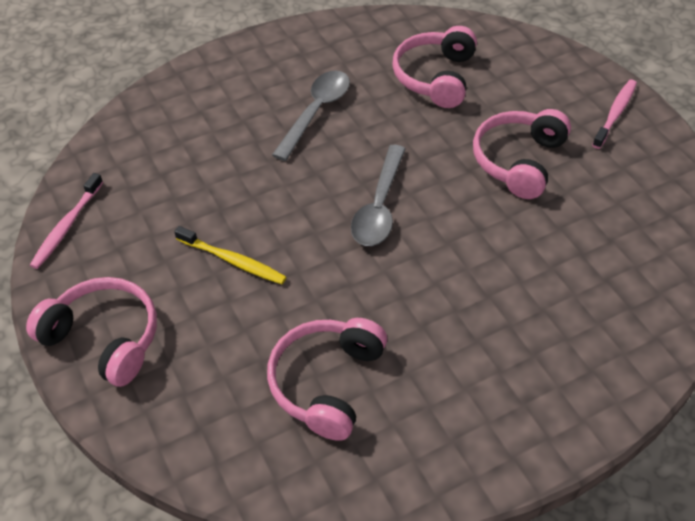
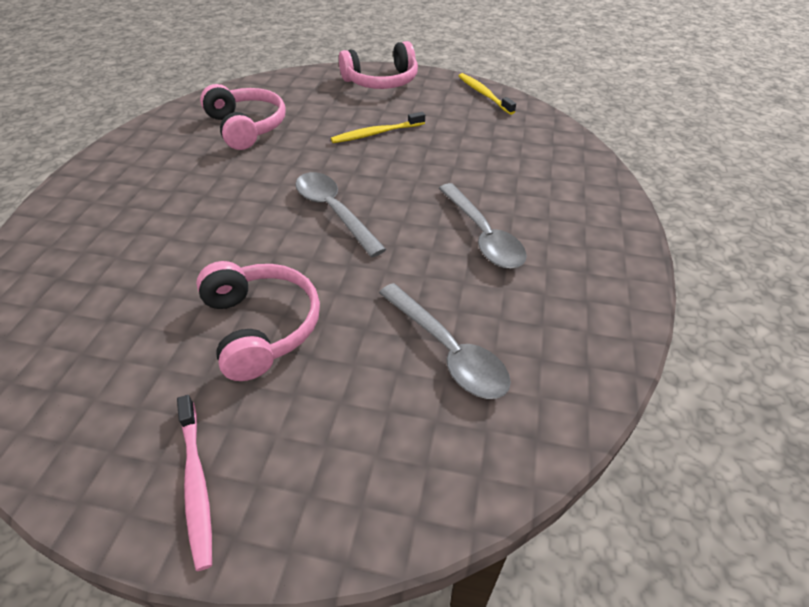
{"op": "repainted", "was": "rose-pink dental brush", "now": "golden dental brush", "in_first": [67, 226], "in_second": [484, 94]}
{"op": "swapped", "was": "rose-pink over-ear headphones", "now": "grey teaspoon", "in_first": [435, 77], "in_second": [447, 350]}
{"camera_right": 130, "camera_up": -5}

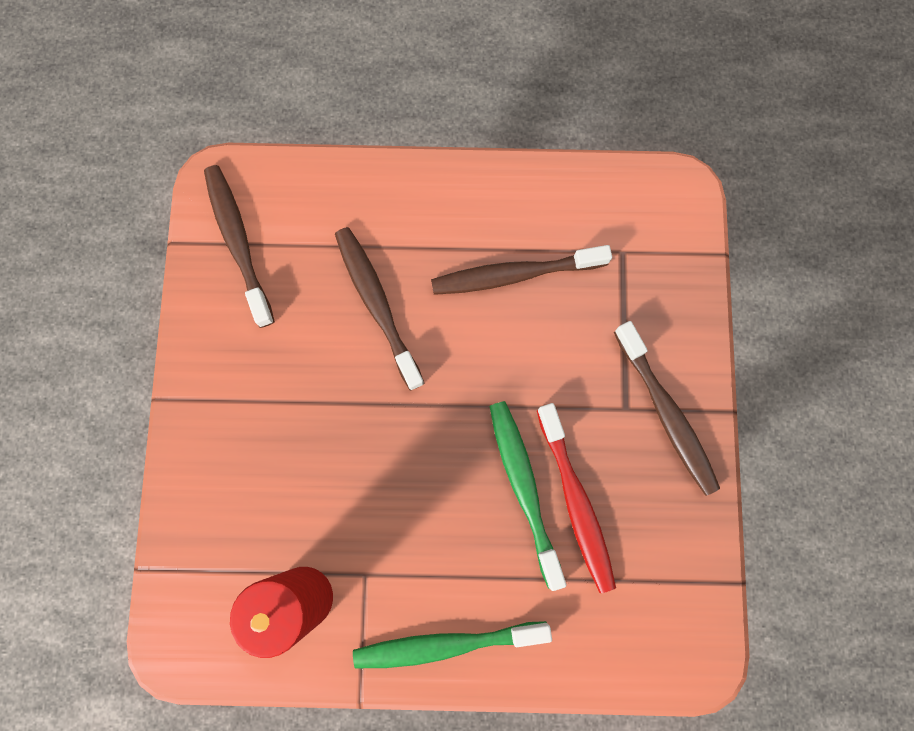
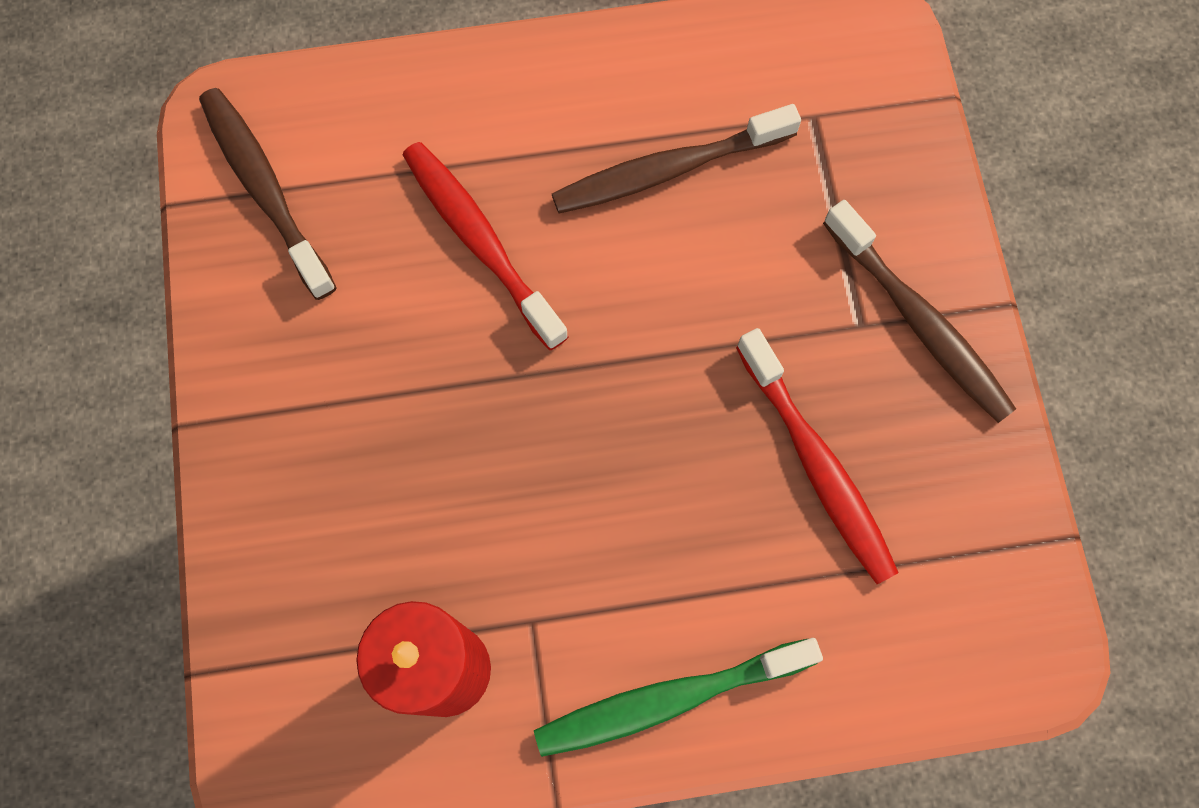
{"op": "repainted", "was": "russet dental brush", "now": "red dental brush", "in_first": [377, 304], "in_second": [480, 241]}
{"op": "gone", "was": "leaf-green dental brush", "in_first": [524, 487]}
{"camera_right": -10, "camera_up": -5}

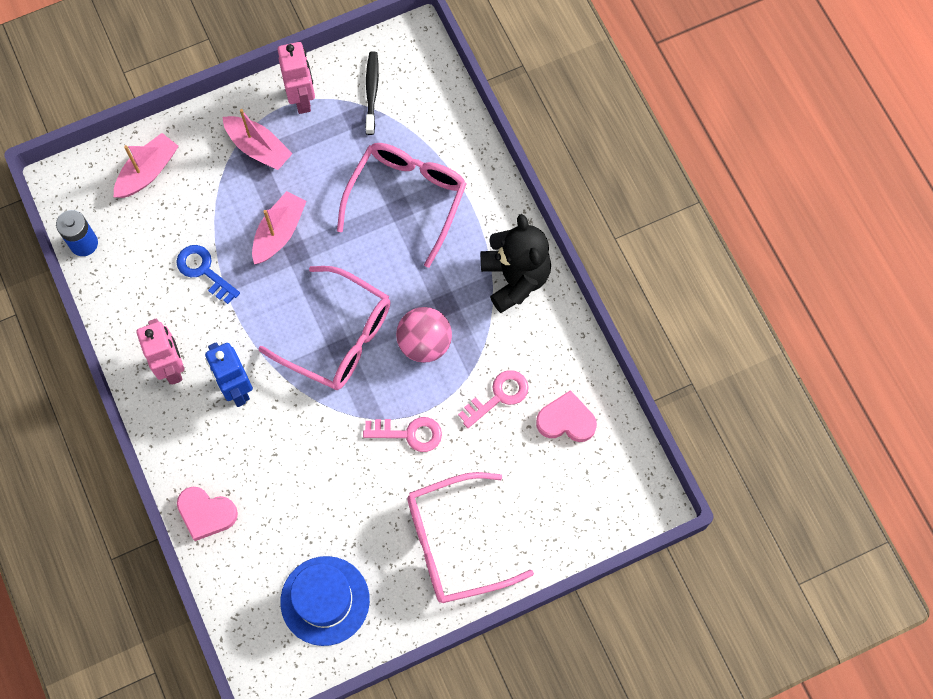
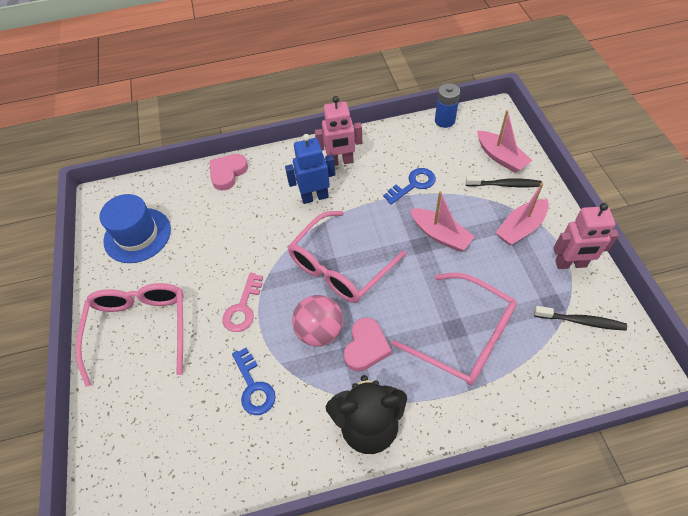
{"op": "repainted", "was": "rose-pink latchkey", "now": "royal blue latchkey", "in_first": [498, 396], "in_second": [254, 386]}
{"op": "shifted", "was": "rose-pink love heart", "in_first": [566, 420], "in_second": [366, 347]}
{"op": "new", "now": "jet-black dental brush", "in_second": [505, 185]}
{"camera_right": 105, "camera_up": -15}

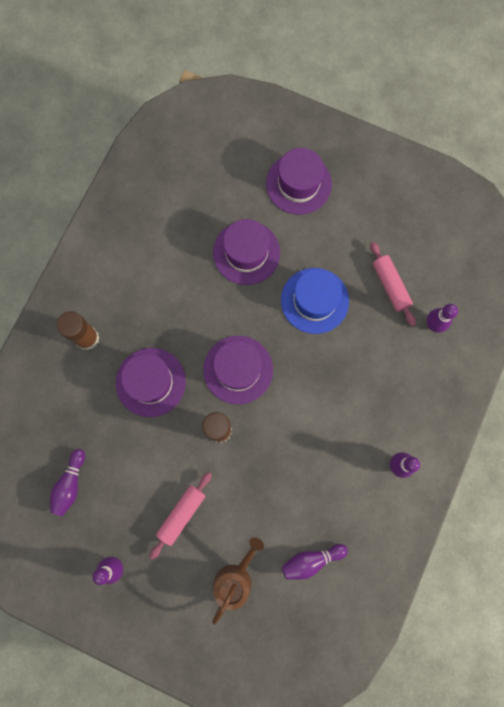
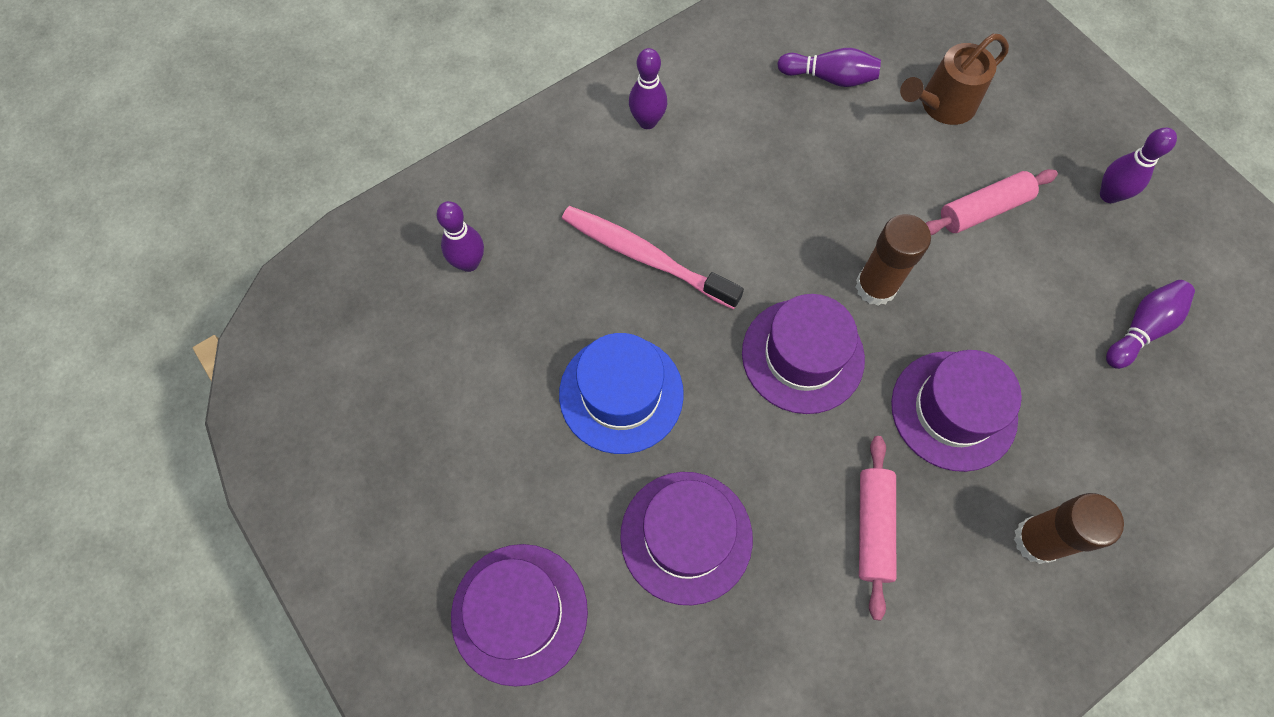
{"op": "shifted", "was": "rose-pink pastry roller", "in_first": [390, 286], "in_second": [873, 527]}
{"op": "new", "now": "rose-pink dental brush", "in_second": [645, 257]}
{"camera_right": -150, "camera_up": -10}

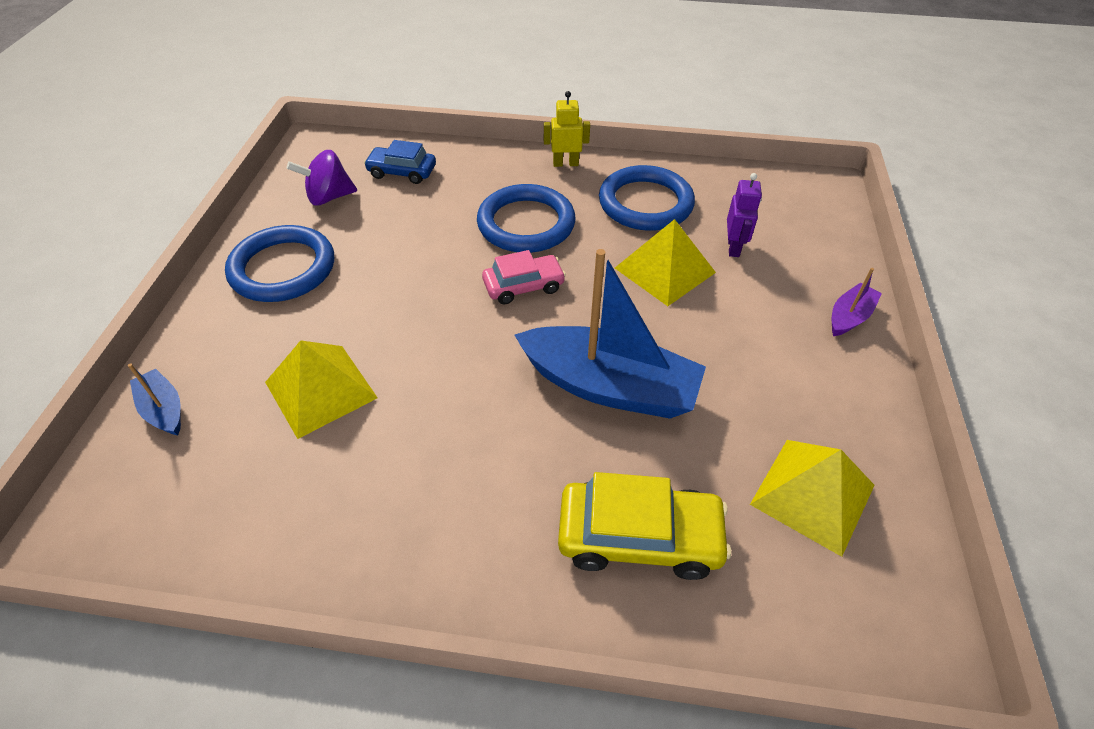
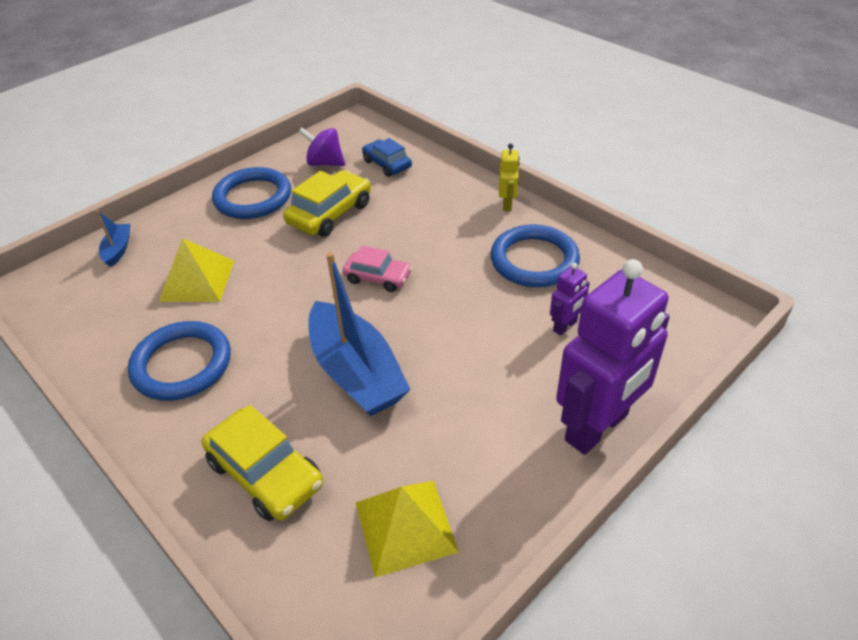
{"op": "shifted", "was": "royal blue hoop", "in_first": [526, 224], "in_second": [182, 364]}
{"op": "rotated", "was": "golden toy robot", "in_first": [565, 163], "in_second": [507, 204], "clockwise": 60}
{"op": "gone", "was": "golden pyramid", "in_first": [665, 270]}
{"op": "swapped", "was": "violet boat", "now": "violet toy robot", "in_first": [849, 317], "in_second": [597, 428]}
{"op": "new", "now": "golden toy car", "in_second": [330, 213]}
{"camera_right": 40, "camera_up": -5}

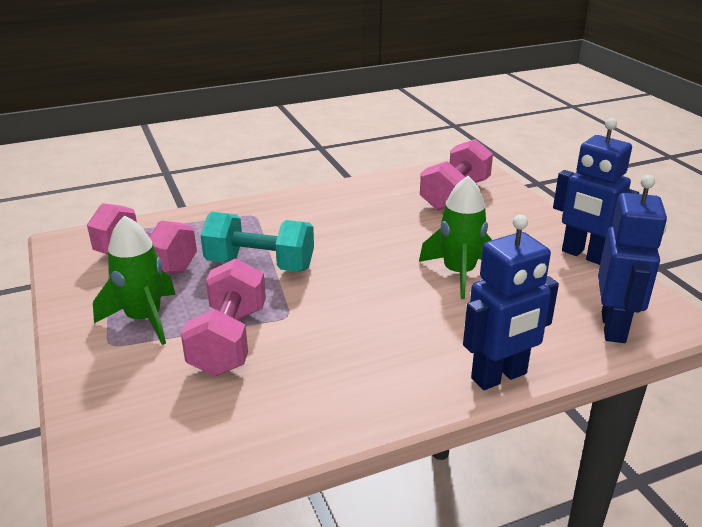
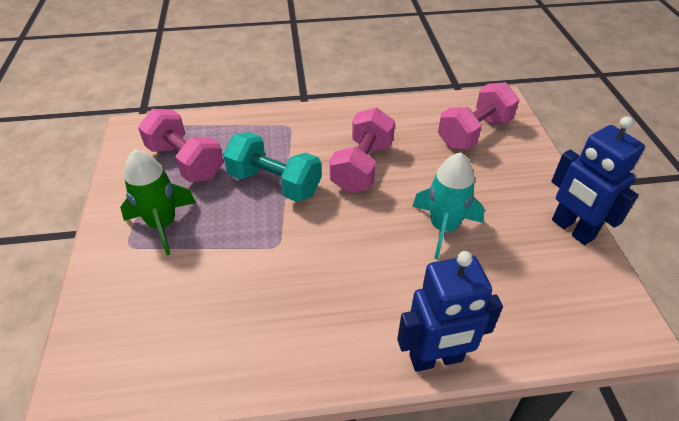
{"op": "shifted", "was": "rose-pink free weight", "in_first": [229, 340], "in_second": [362, 167]}
{"op": "repainted", "was": "leaf-green spaceship", "now": "aqua spaceship", "in_first": [459, 273], "in_second": [443, 227]}
{"op": "gone", "was": "royal blue toy robot", "in_first": [614, 327]}
{"camera_right": 15, "camera_up": 15}

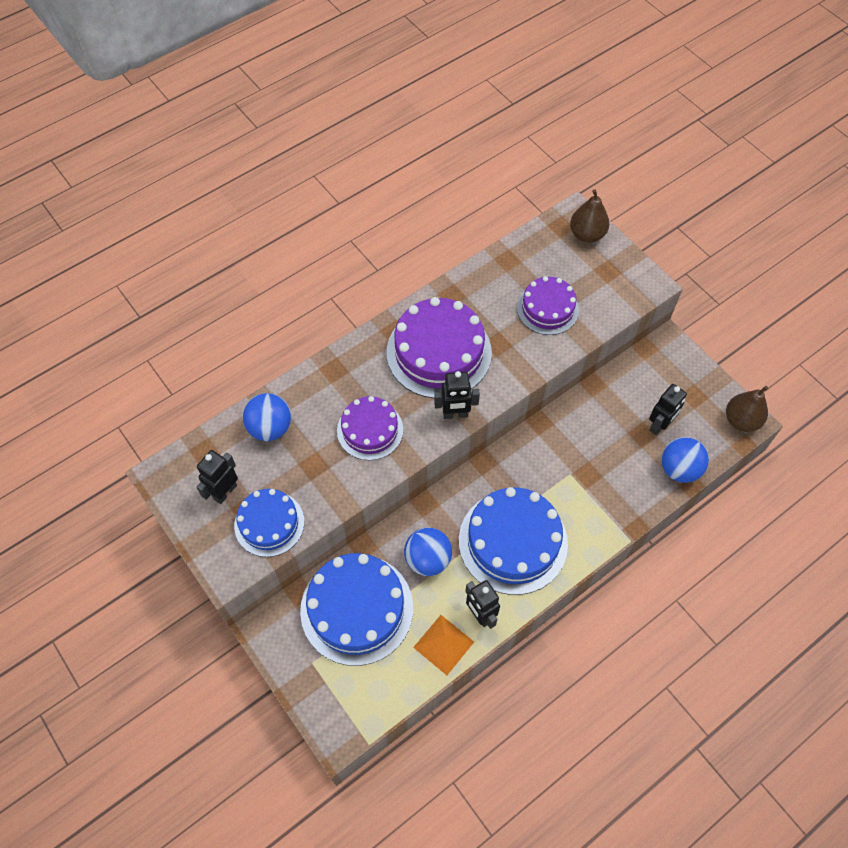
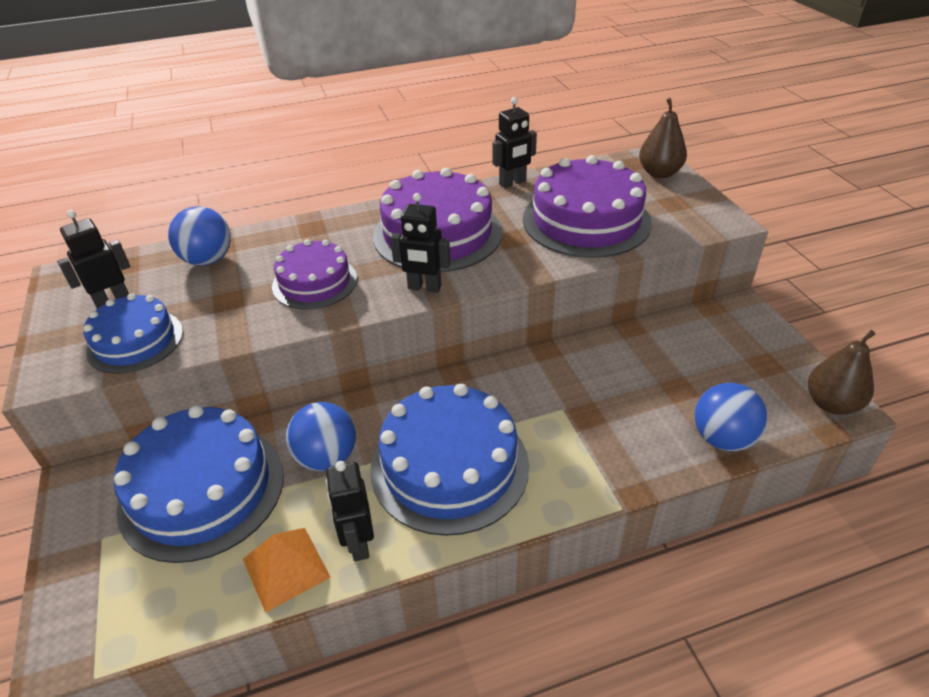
{"op": "scaled", "was": "violet layer cake", "in_first": [547, 308], "in_second": [586, 220], "ratio": 1.65}
{"op": "shifted", "was": "jet-black toy robot", "in_first": [659, 425], "in_second": [512, 183]}
{"camera_right": 20, "camera_up": -20}

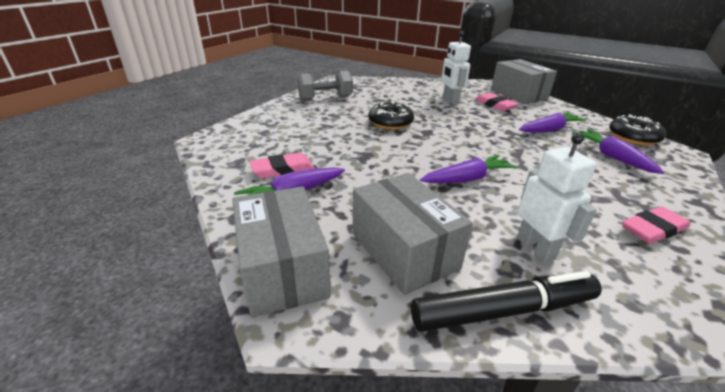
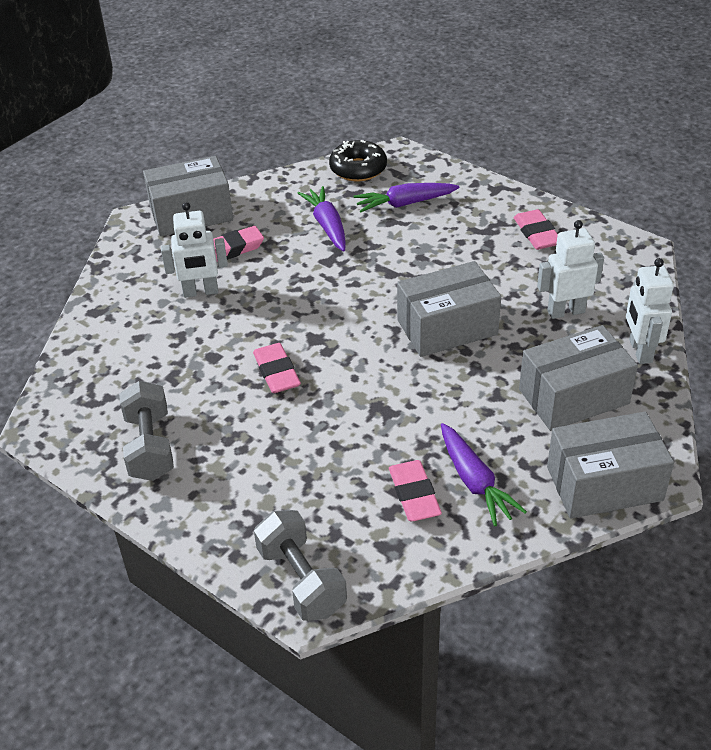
{"op": "swapped", "was": "jet-black glazed donut", "now": "rose-pink pencil eraser", "in_first": [390, 122], "in_second": [276, 372]}
{"op": "swapped", "was": "jet-black felt pen", "now": "snow-white toy robot", "in_first": [503, 311], "in_second": [640, 351]}
{"op": "swapped", "was": "violet carrot", "now": "grey box", "in_first": [467, 179], "in_second": [447, 327]}
{"op": "new", "now": "grey free weight", "in_second": [301, 580]}
{"camera_right": -80, "camera_up": 10}

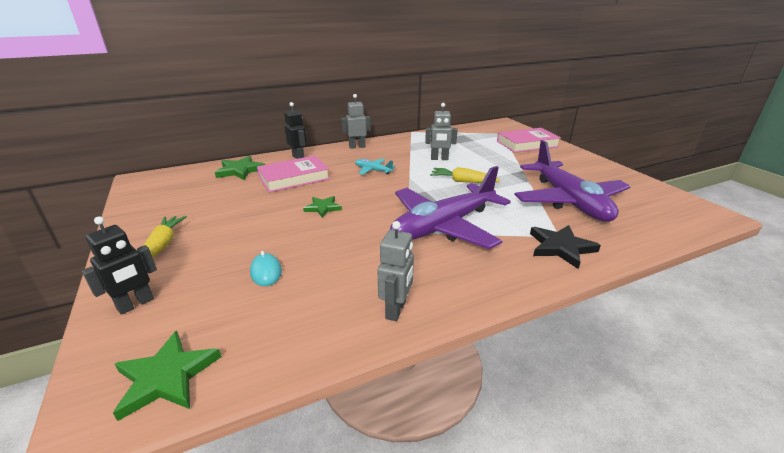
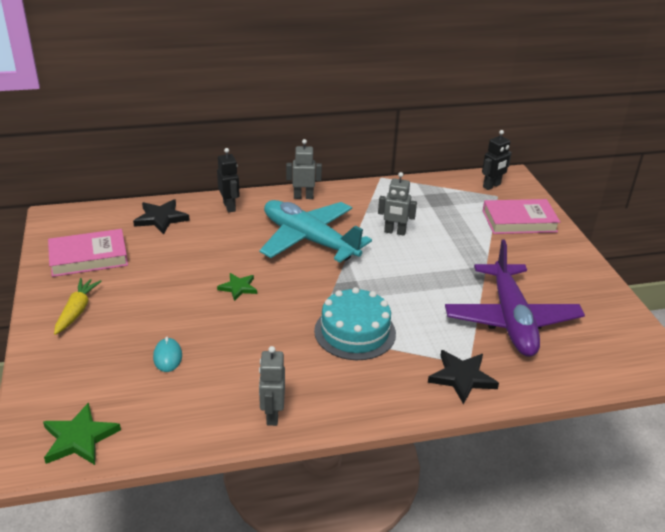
{"op": "shifted", "was": "jet-black toy robot", "in_first": [136, 304], "in_second": [492, 186]}
{"op": "repainted", "was": "leaf-green star shape", "now": "jet-black star shape", "in_first": [240, 170], "in_second": [161, 218]}
{"op": "shifted", "was": "rose-pink hardback", "in_first": [294, 178], "in_second": [89, 257]}
{"op": "scaled", "was": "aqua toy plane", "in_first": [373, 170], "in_second": [309, 240], "ratio": 2.45}
{"op": "rotated", "was": "grey toy robot", "in_first": [396, 310], "in_second": [272, 415], "clockwise": 150}
{"op": "swapped", "was": "violet toy plane", "now": "aqua layer cake", "in_first": [444, 226], "in_second": [355, 332]}
{"op": "gone", "was": "golden carrot", "in_first": [462, 181]}
{"camera_right": 10, "camera_up": 5}

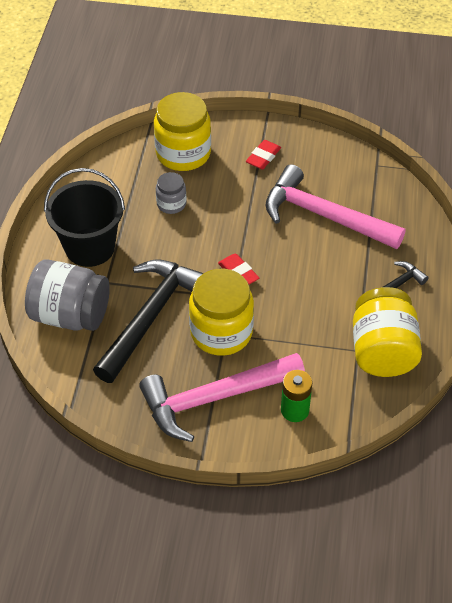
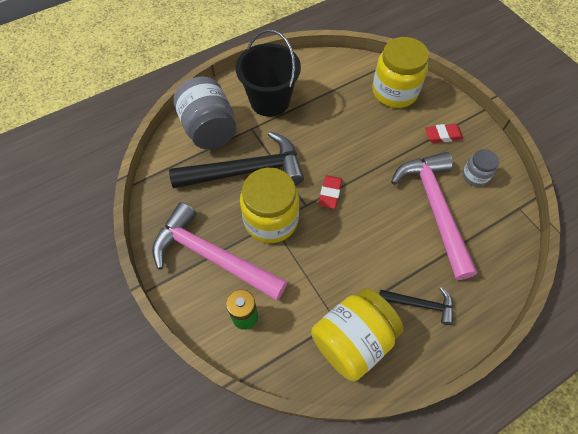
{"op": "shifted", "was": "grey jar", "in_first": [171, 204], "in_second": [475, 175]}
{"camera_right": 50, "camera_up": 10}

